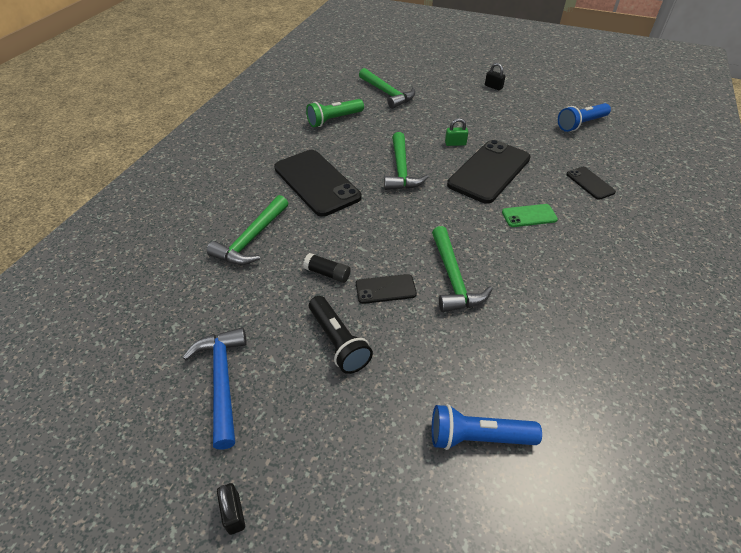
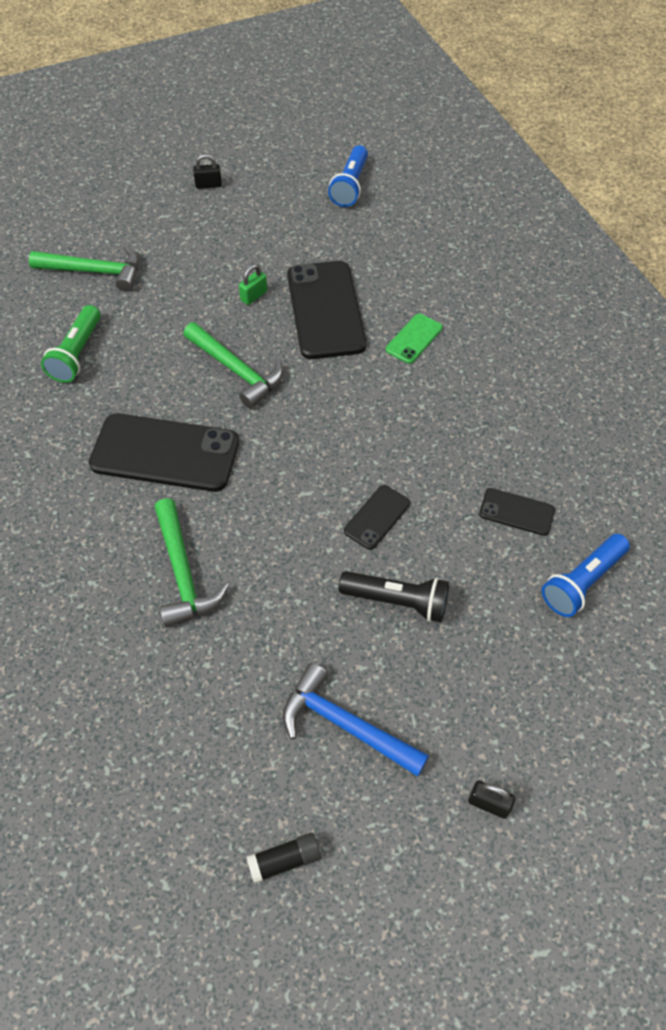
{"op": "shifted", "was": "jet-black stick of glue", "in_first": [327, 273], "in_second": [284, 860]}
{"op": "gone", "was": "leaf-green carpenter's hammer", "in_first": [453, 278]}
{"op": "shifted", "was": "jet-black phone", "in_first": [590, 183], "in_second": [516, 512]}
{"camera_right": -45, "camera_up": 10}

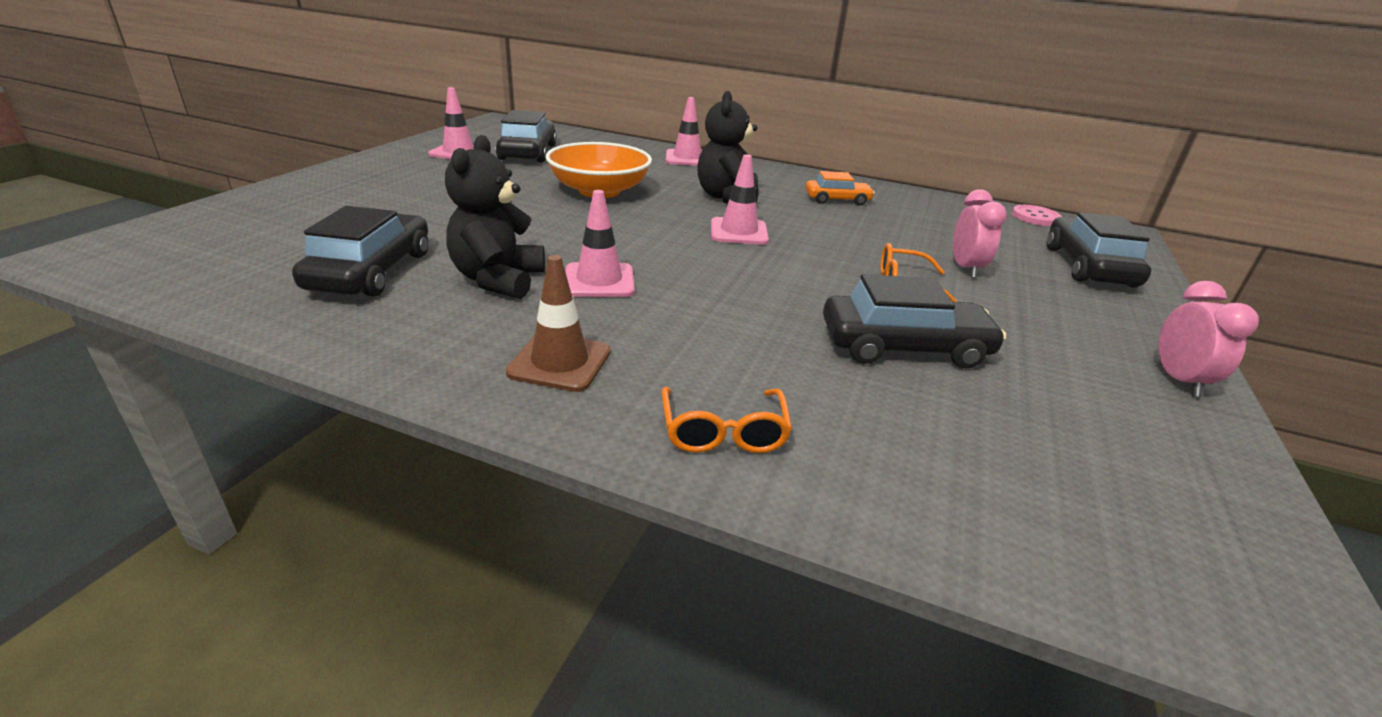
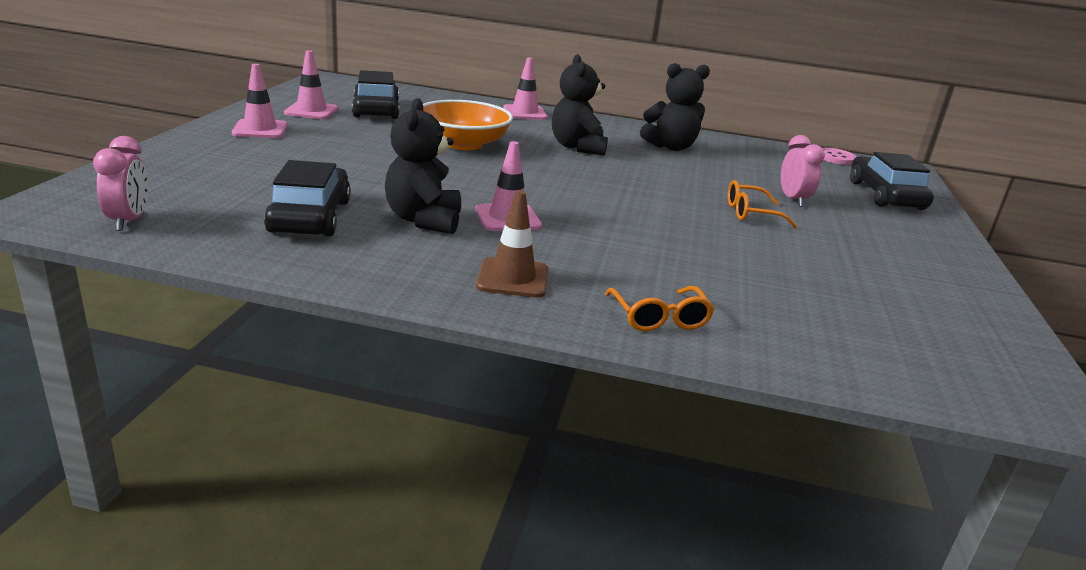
{"op": "shifted", "was": "rose-pink traffic cone", "in_first": [738, 232], "in_second": [260, 129]}
{"op": "swapped", "was": "bright orange toy car", "now": "jet-black teddy bear", "in_first": [837, 200], "in_second": [671, 147]}
{"op": "gone", "was": "jet-black toy car", "in_first": [904, 346]}
{"op": "shifted", "was": "rose-pink bedside clock", "in_first": [1178, 380], "in_second": [128, 221]}
{"camera_right": -10, "camera_up": -5}

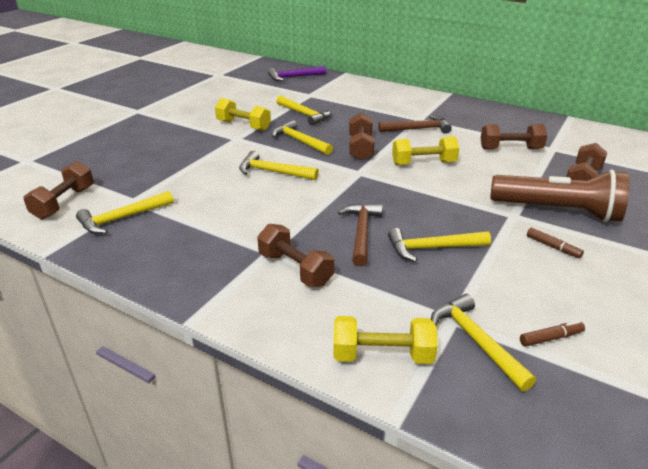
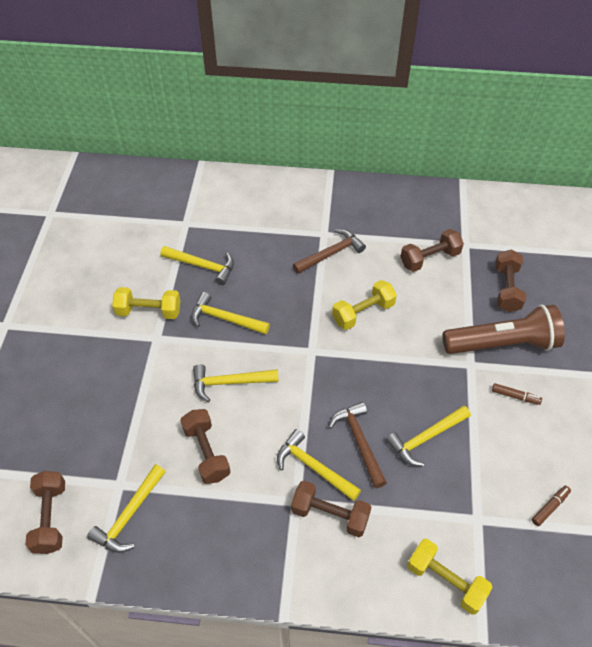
{"op": "gone", "was": "violet carpenter's hammer", "in_first": [293, 77]}
{"op": "rotated", "was": "golden free weight", "in_first": [382, 355], "in_second": [445, 581], "clockwise": 60}
{"op": "shifted", "was": "russet free weight", "in_first": [360, 148], "in_second": [206, 452]}
{"op": "shifted", "was": "golden carpenter's hammer", "in_first": [475, 341], "in_second": [313, 467]}
{"camera_right": -25, "camera_up": 20}

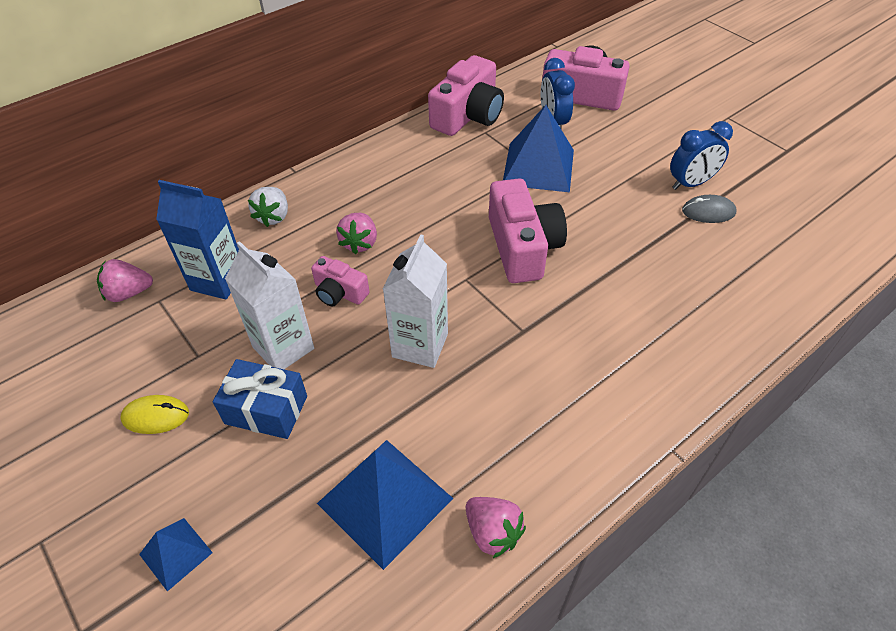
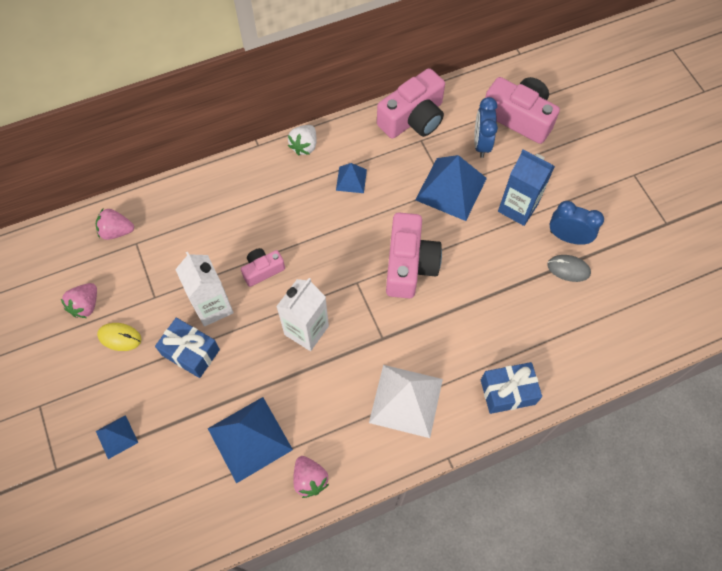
{"op": "shifted", "was": "royal blue carton", "in_first": [218, 280], "in_second": [518, 208]}
{"op": "shifted", "was": "snow-white berry", "in_first": [273, 216], "in_second": [304, 146]}
{"op": "rotated", "was": "rose-pink photo camera", "in_first": [339, 292], "in_second": [262, 270], "clockwise": 105}
{"op": "shifted", "was": "rose-pink berry", "in_first": [360, 243], "in_second": [86, 305]}
{"op": "rotated", "was": "royal blue bedside clock", "in_first": [690, 183], "in_second": [567, 237], "clockwise": -150}
{"op": "new", "now": "royal blue pyramid", "in_second": [351, 180]}
{"op": "new", "now": "snow-white pyramid", "in_second": [406, 400]}
{"op": "new", "now": "royal blue wrapped gift", "in_second": [507, 392]}
{"camera_right": 15, "camera_up": 15}

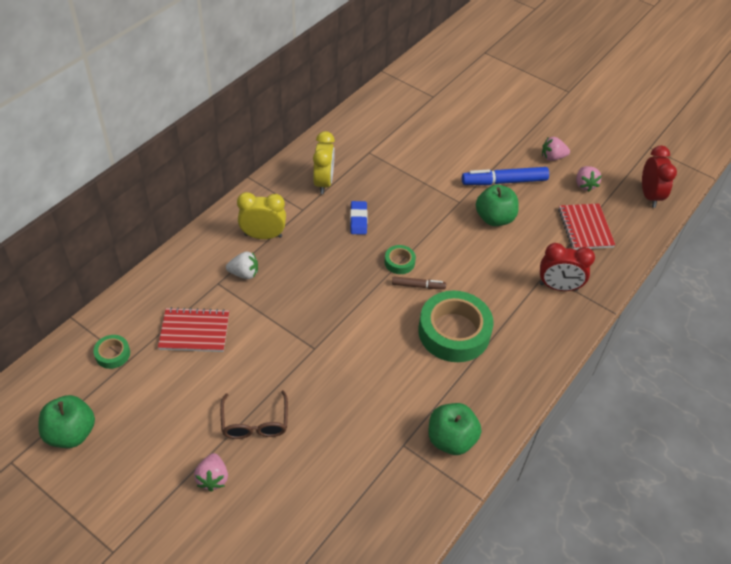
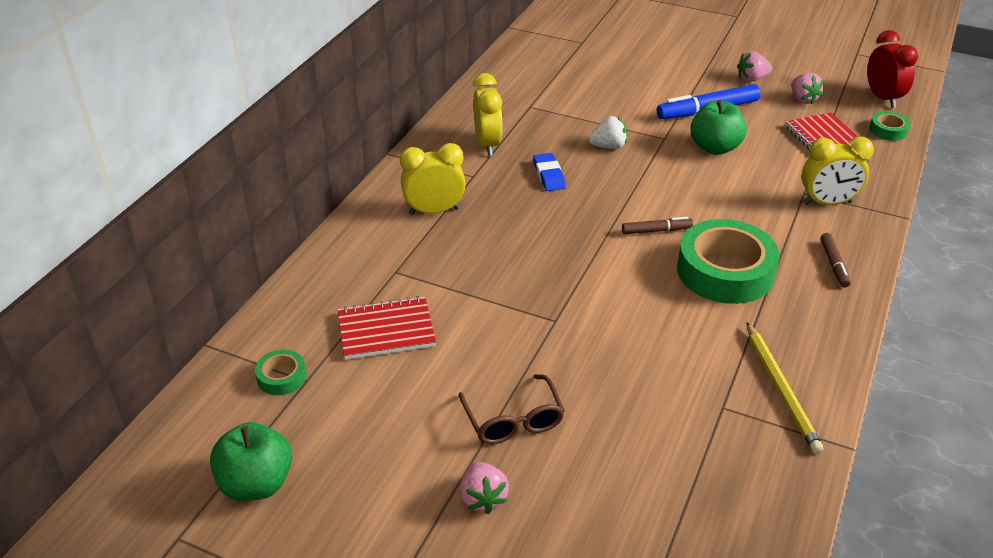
{"op": "shifted", "was": "snow-white berry", "in_first": [244, 273], "in_second": [608, 146]}
{"op": "shifted", "was": "leaf-green roll of tape", "in_first": [399, 262], "in_second": [888, 130]}
{"op": "swapped", "was": "leaf-green toy apple", "now": "golden lead pencil", "in_first": [451, 439], "in_second": [781, 389]}
{"op": "repainted", "was": "red bedside clock", "now": "golden bedside clock", "in_first": [558, 287], "in_second": [827, 203]}
{"op": "new", "now": "russet felt pen", "in_second": [834, 264]}
{"camera_right": -10, "camera_up": -10}

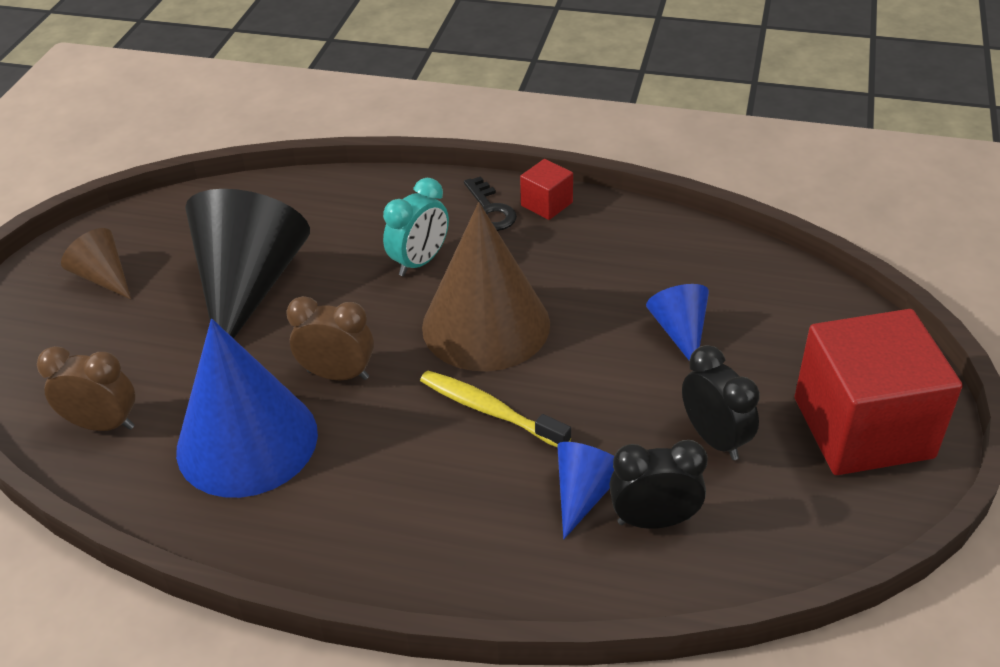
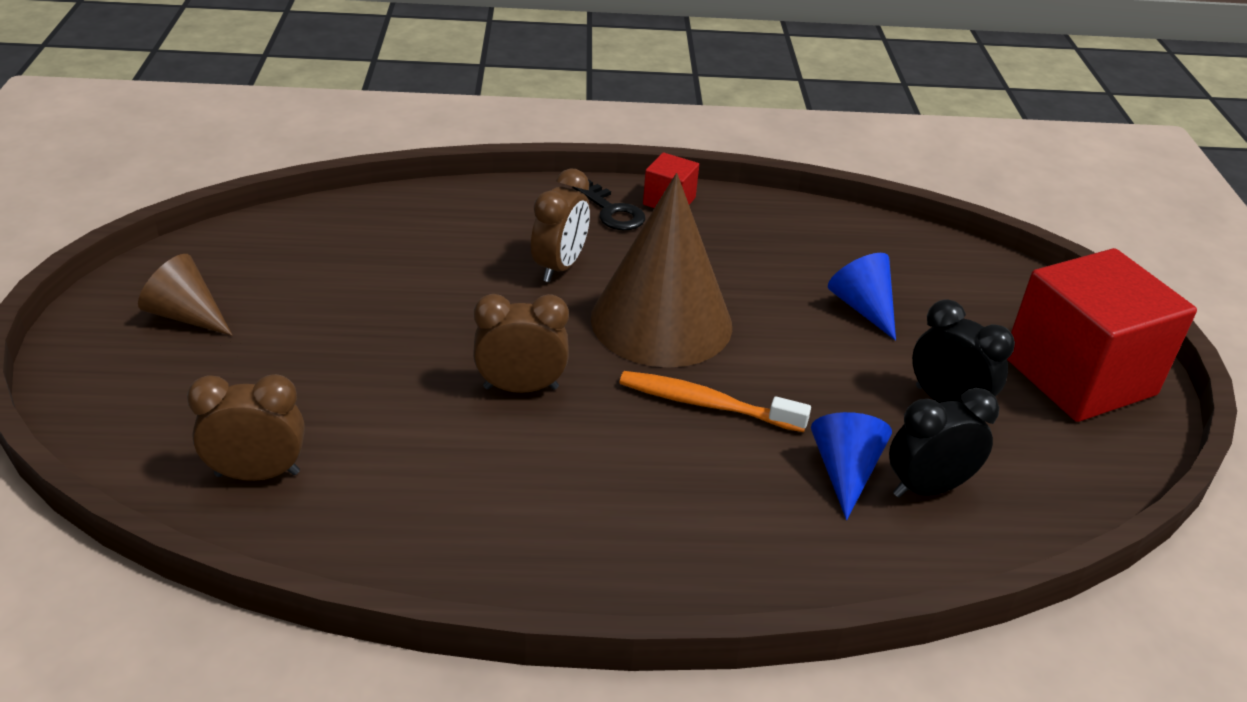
{"op": "gone", "was": "royal blue solid cone", "in_first": [247, 441]}
{"op": "gone", "was": "jet-black solid cone", "in_first": [249, 286]}
{"op": "repainted", "was": "aqua bedside clock", "now": "russet bedside clock", "in_first": [419, 262], "in_second": [559, 267]}
{"op": "repainted", "was": "golden dental brush", "now": "bright orange dental brush", "in_first": [489, 410], "in_second": [706, 404]}
{"camera_right": -20, "camera_up": -5}

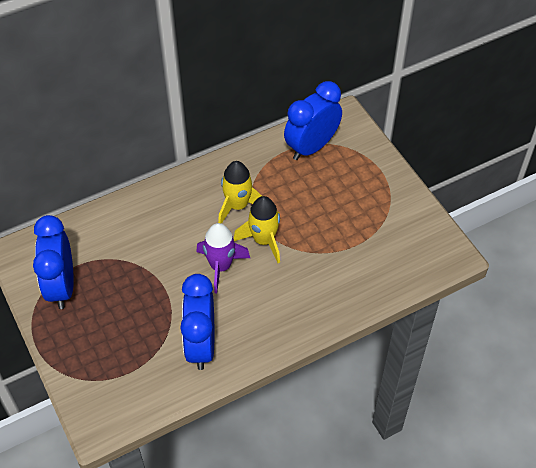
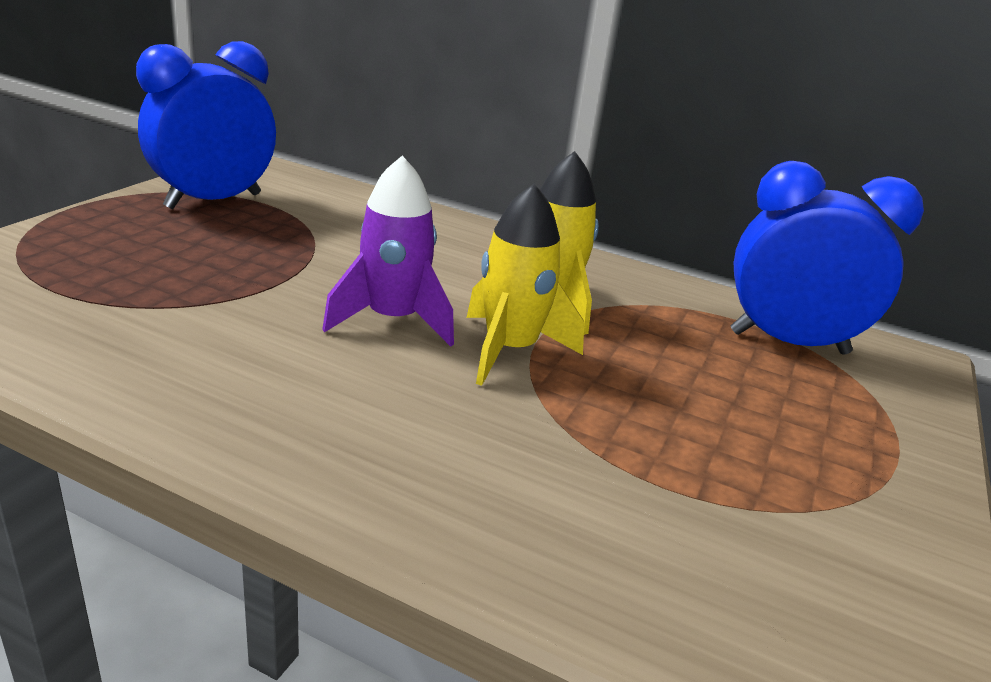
{"op": "gone", "was": "royal blue bedside clock", "in_first": [201, 345]}
{"camera_right": 50, "camera_up": -25}

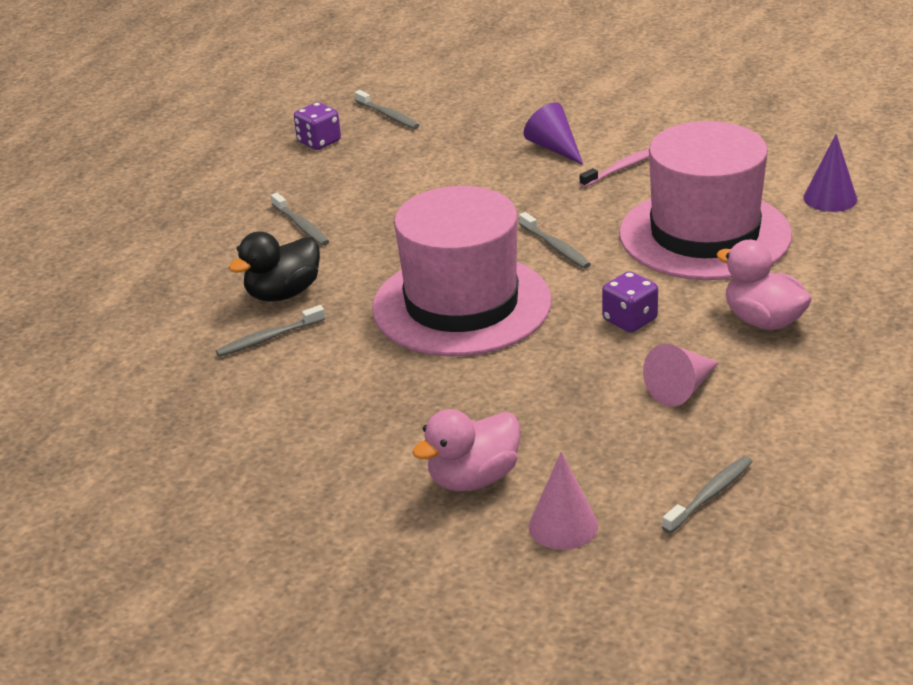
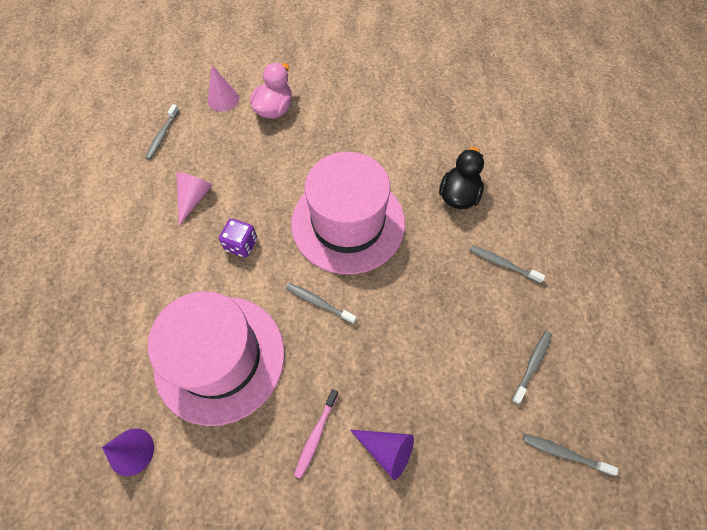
{"op": "shifted", "was": "grey dental brush", "in_first": [268, 338], "in_second": [532, 365]}
{"op": "gone", "was": "violet dice", "in_first": [319, 142]}
{"op": "gone", "was": "rose-pink toy duck", "in_first": [763, 320]}
{"camera_right": 150, "camera_up": 30}

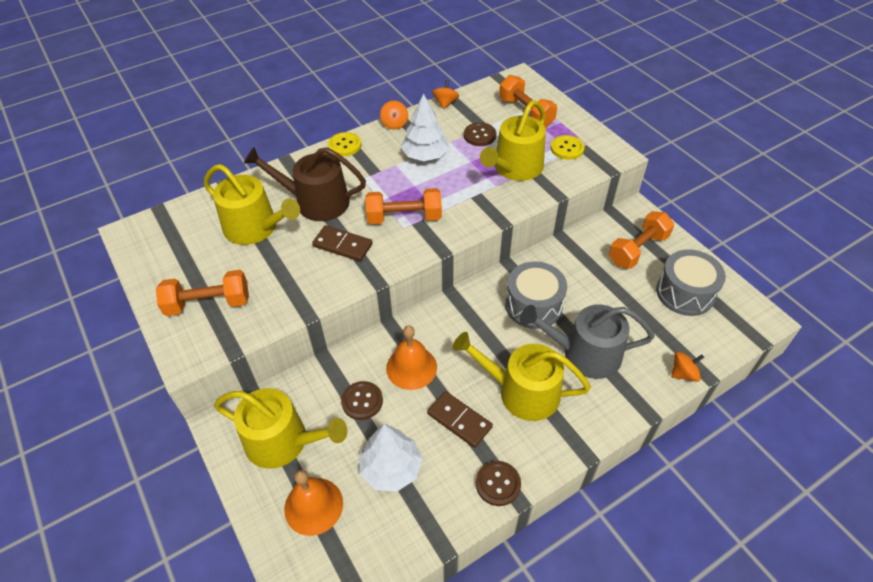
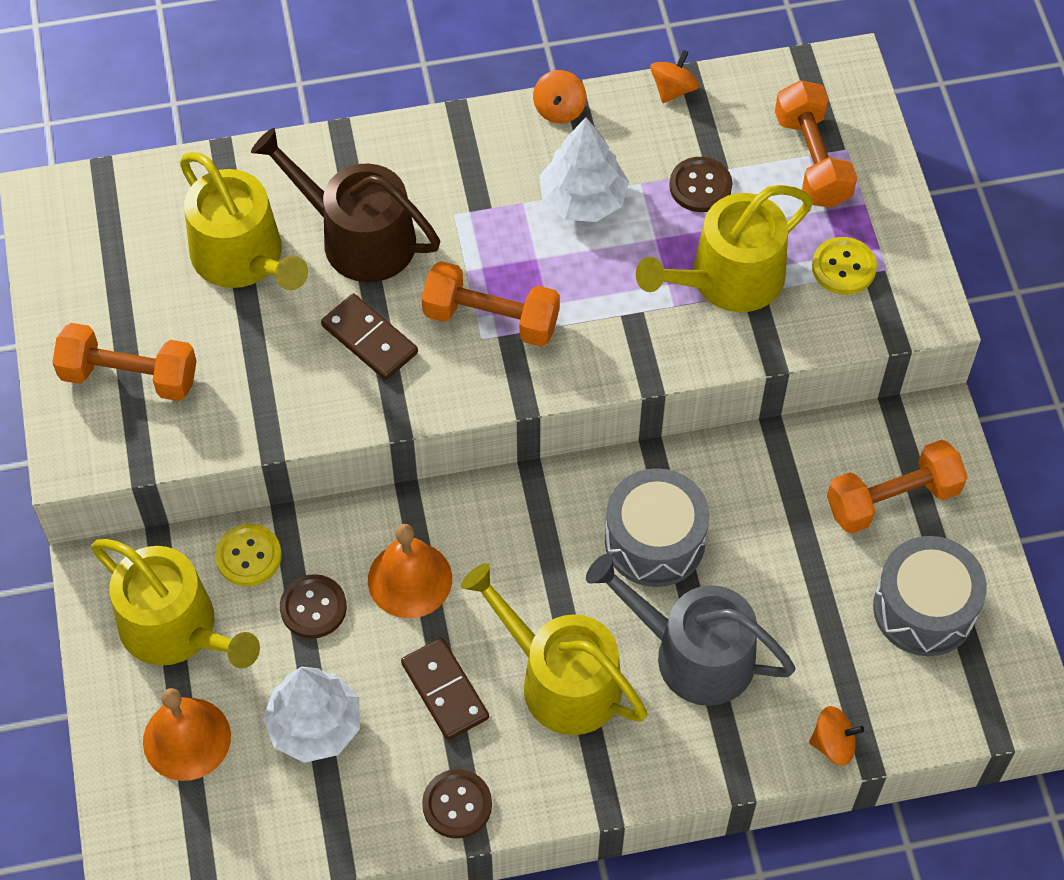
{"op": "shifted", "was": "golden button", "in_first": [345, 145], "in_second": [248, 556]}
{"camera_right": 20, "camera_up": 10}

